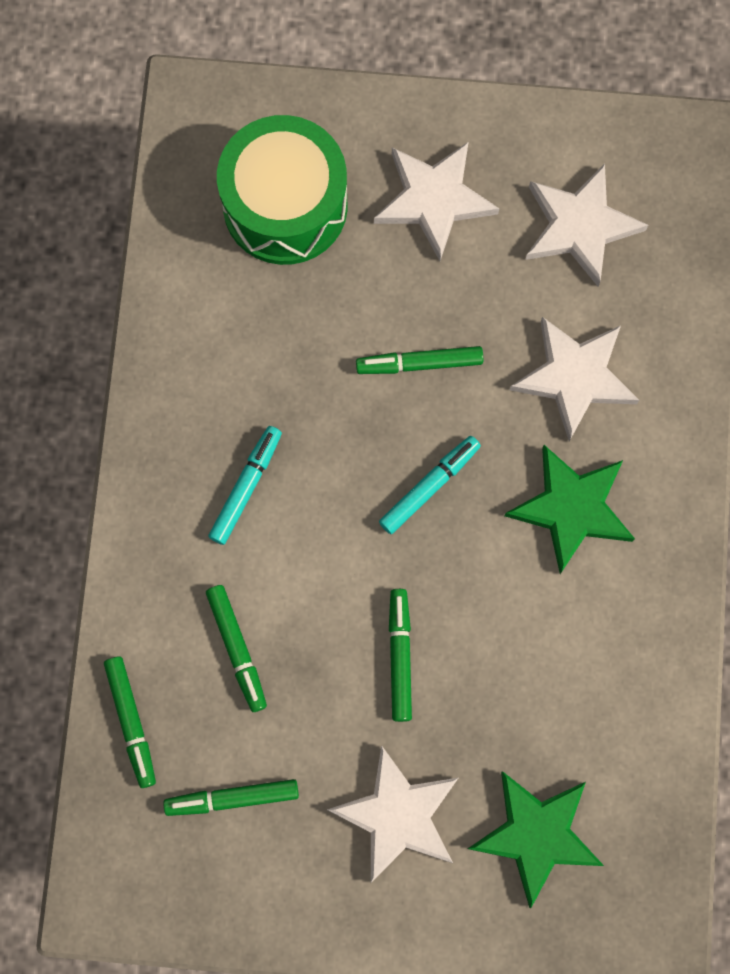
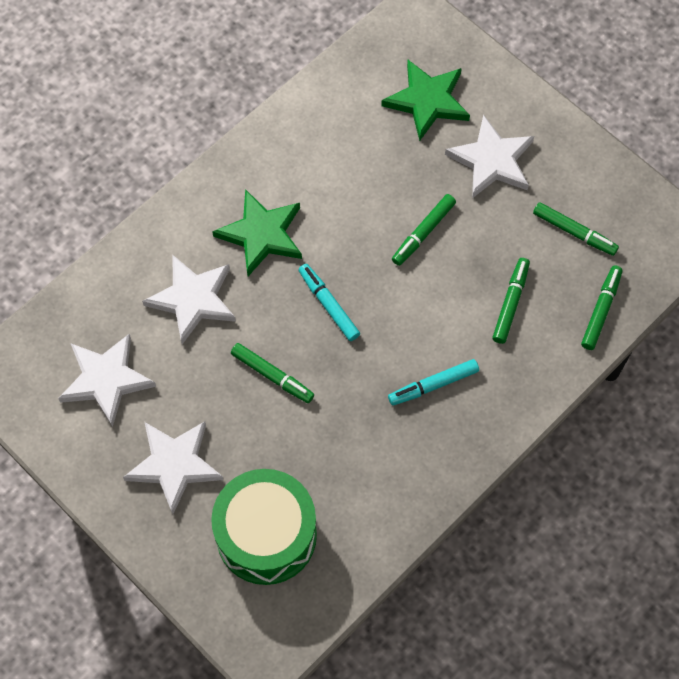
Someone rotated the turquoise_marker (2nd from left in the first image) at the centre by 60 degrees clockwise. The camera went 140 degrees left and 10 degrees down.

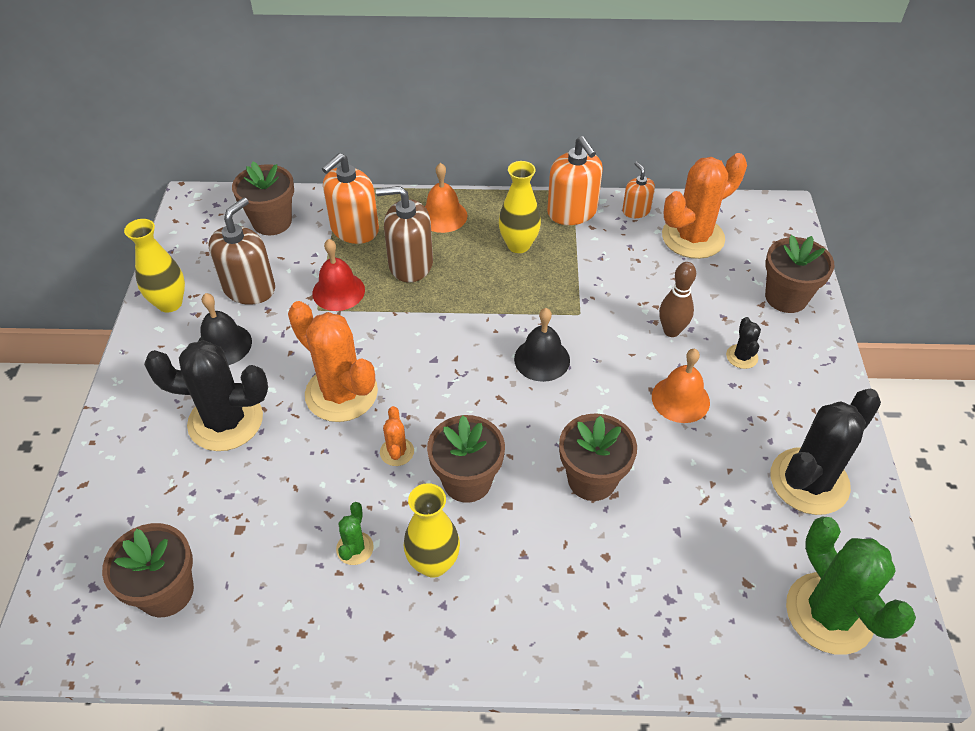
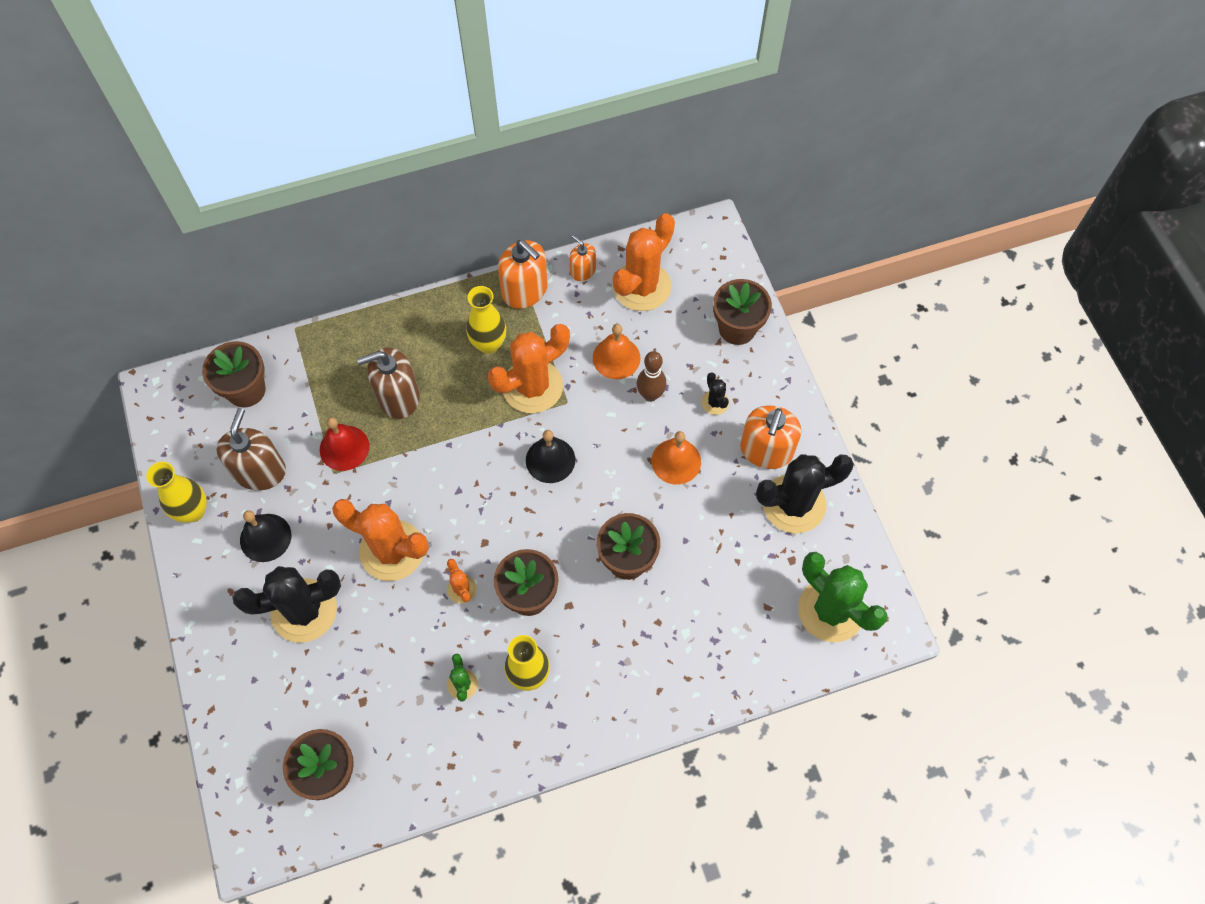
Someone put down the orange_cactus (3rd from left) at the centre. Someone carried the orange_bell (1st from left) from the top centre to the centre. Someone carried the orange_soap_dispenser (1st from left in the first image) from the top centre to the centre. Someone rotated the black_cactus (3rd from left) at the middle right by 45 degrees clockwise. The camera went 20 degrees left and 15 degrees up.

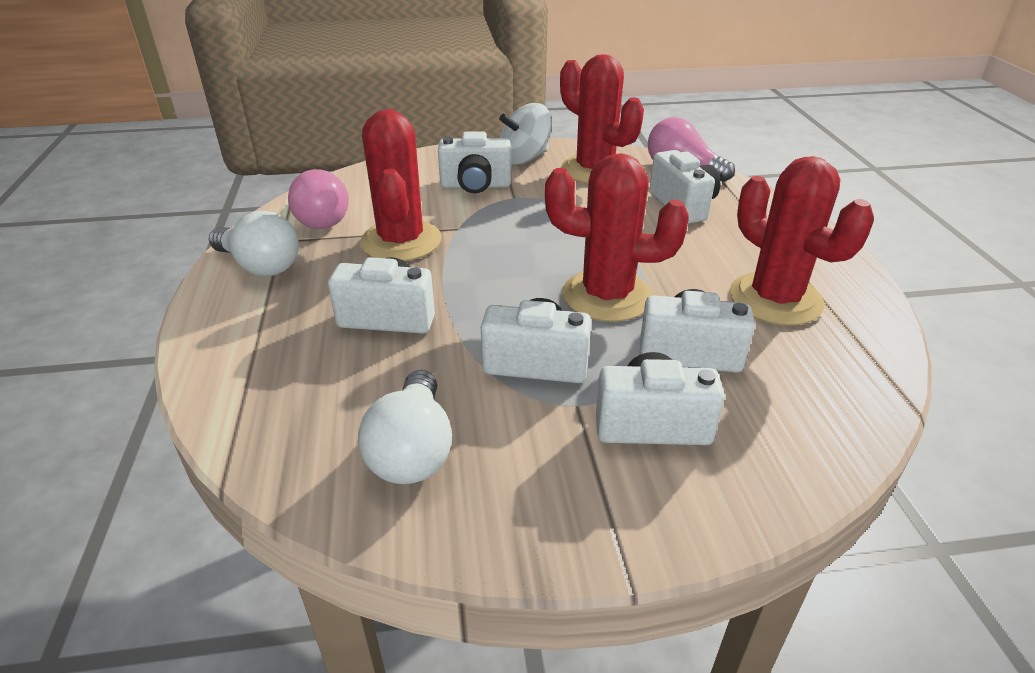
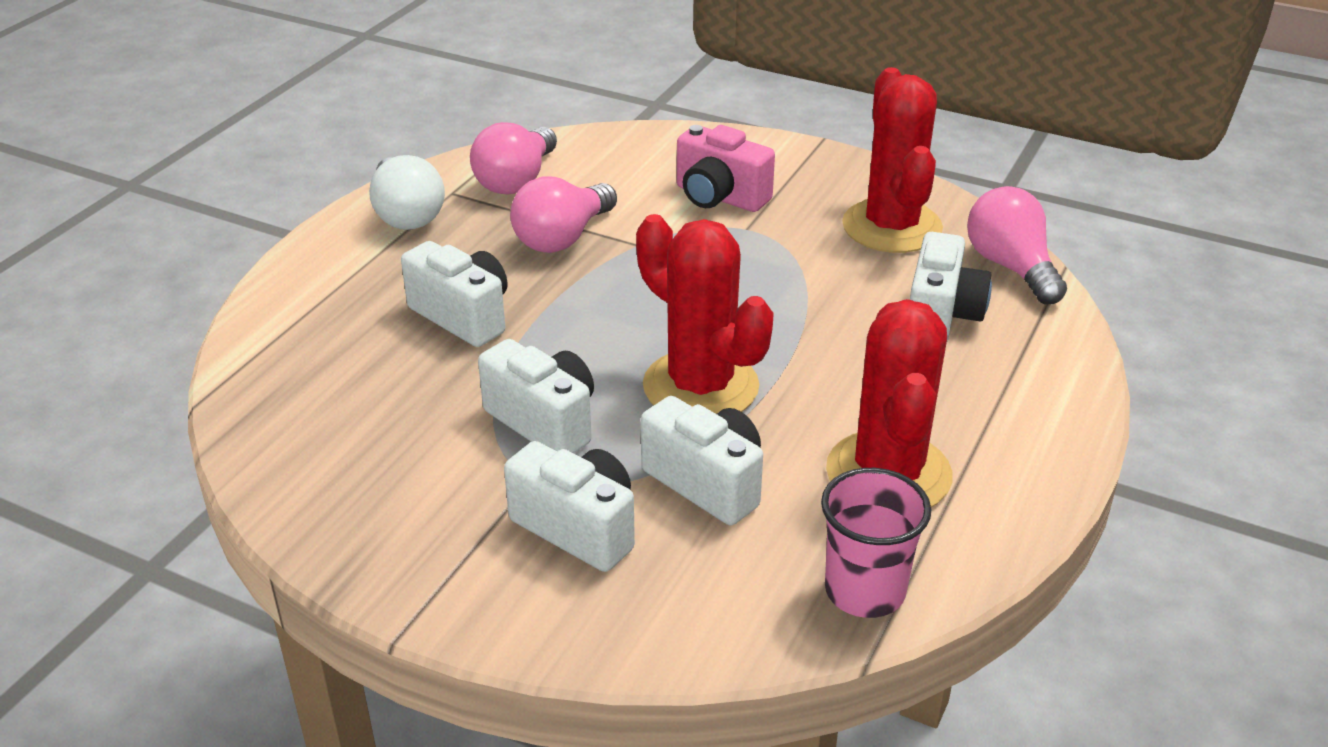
Someone swapped the red_cactus (1st from left) at the top centre for the pink_light_bulb (2nd from left) at the top centre. Someone repainted the white_camera (2nd from left) at the top centre, which became the pink_camera at the top centre. Someone put down the pink_cup at the bottom centre. Someone took away the white_light_bulb (2nd from left) at the centre. Someone took away the white_spinning_top at the top centre. The camera went 35 degrees right and 0 degrees up.

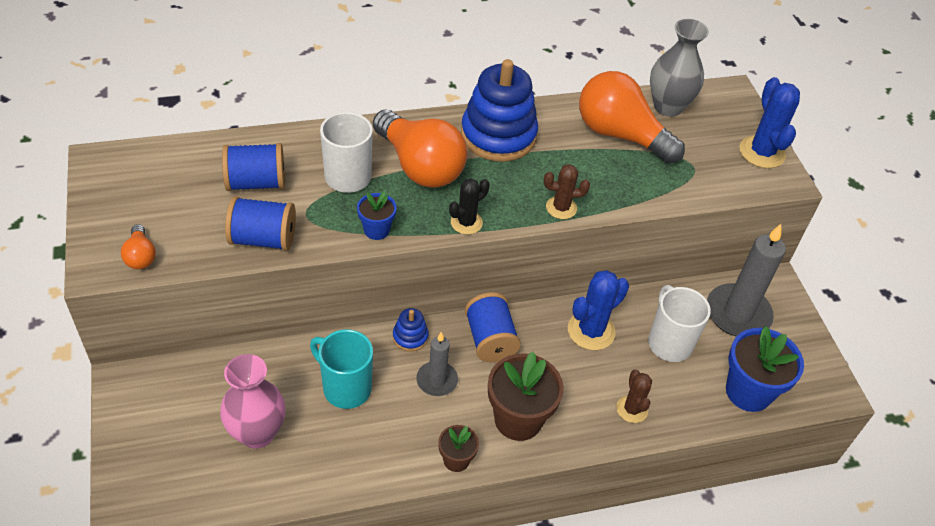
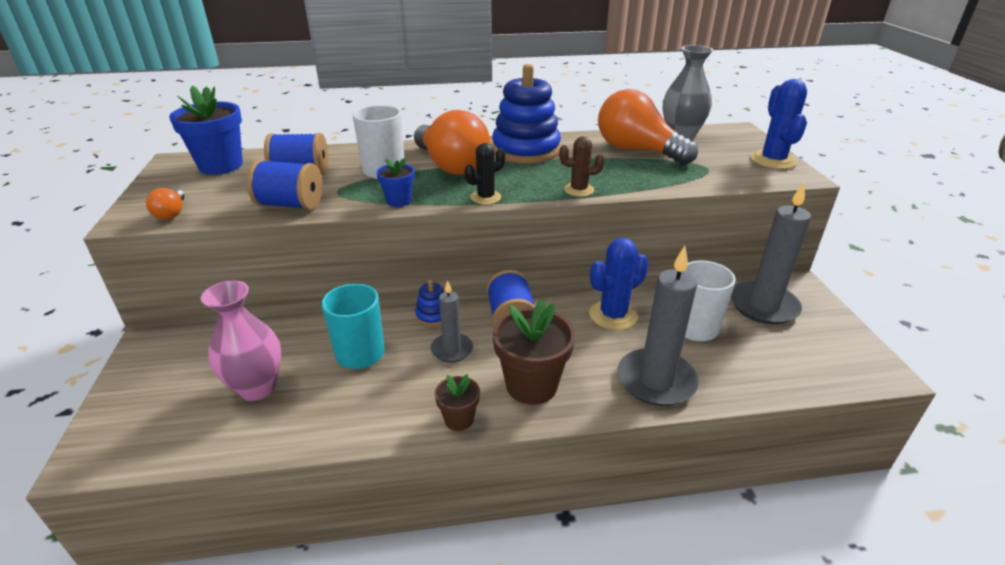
Someone carried the blue_flower_pot (2nd from left in the first image) from the bottom right to the top left. Someone swapped the brown_cactus (2nd from left) at the bottom right for the grey_candle (2nd from left) at the centre. The camera went 10 degrees right and 15 degrees down.

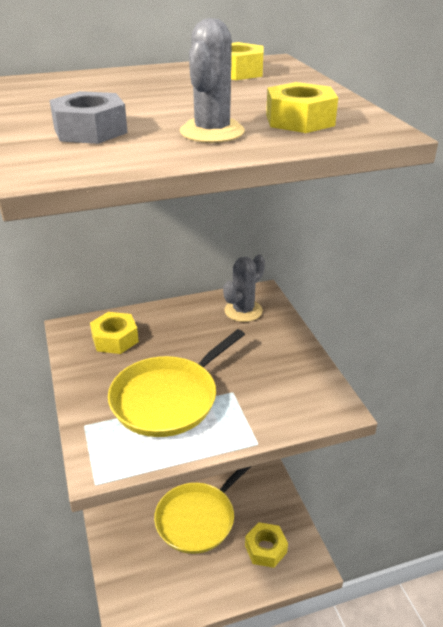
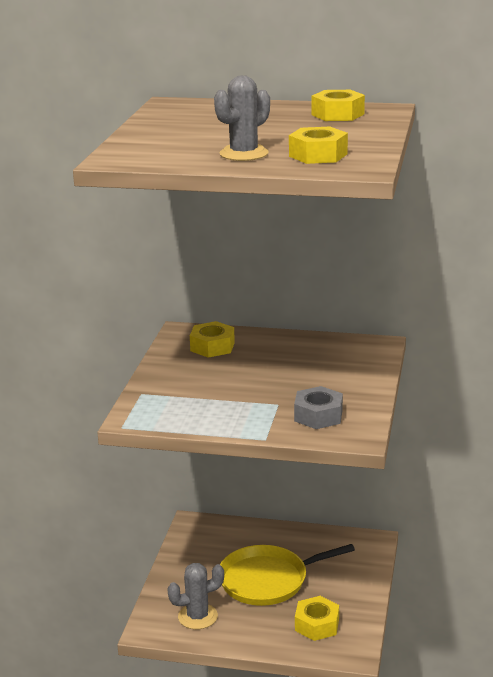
Someone carried the grey_cactus (2nd from left in the first image) from the centre to the bottom centre. Someone carried the grey_nut from the top left to the centre. Someone took away the yellow_pan (1st from left) at the centre. The camera went 30 degrees right and 10 degrees down.

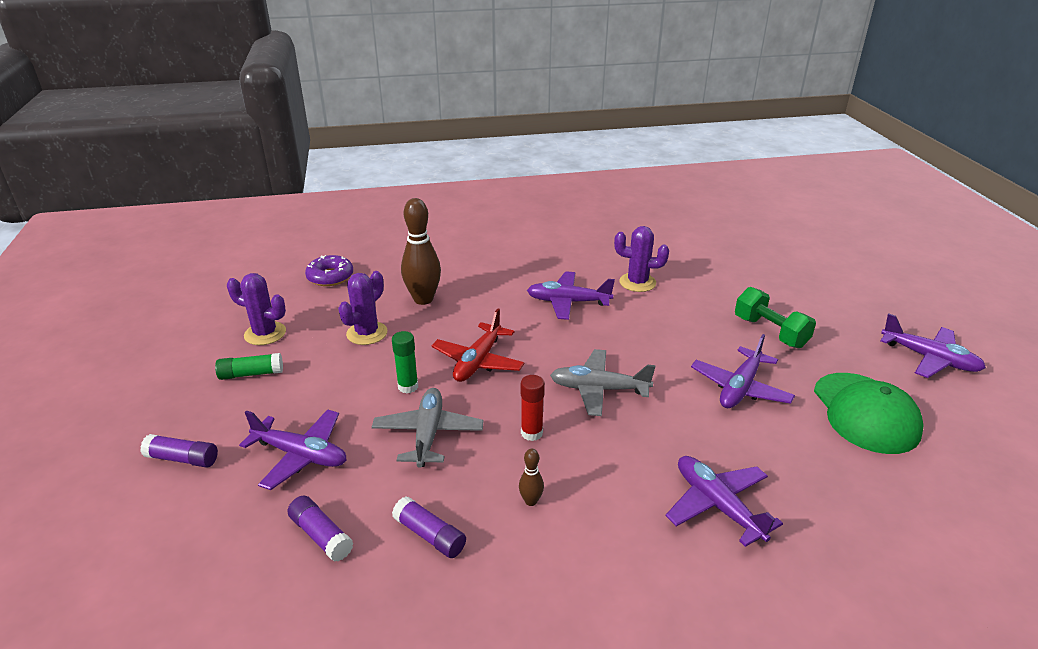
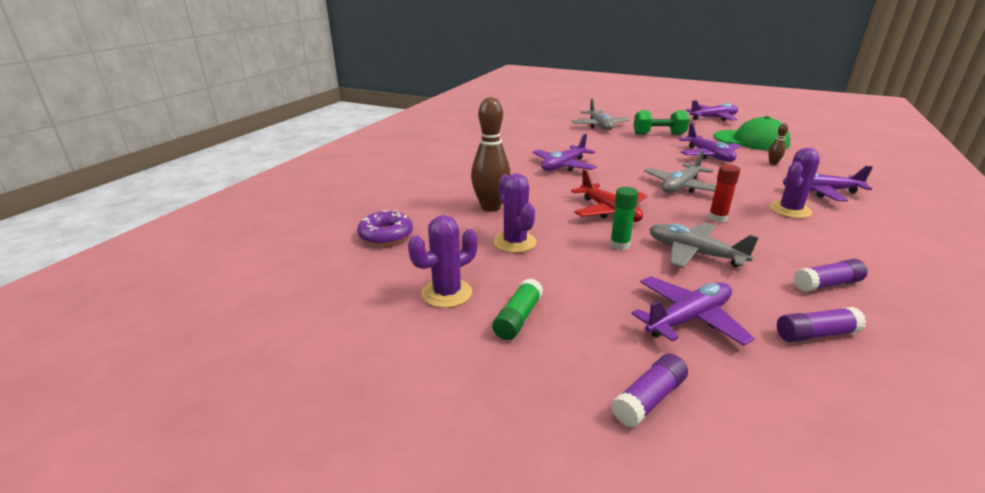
Someone put down the grey_plane (1st from left) at the top centre. Someone carried the brown_bowling_pin (2nd from left) from the bottom centre to the top right. Someone carried the purple_cactus (3rd from left) from the centre to the middle right. The camera went 55 degrees left and 5 degrees down.

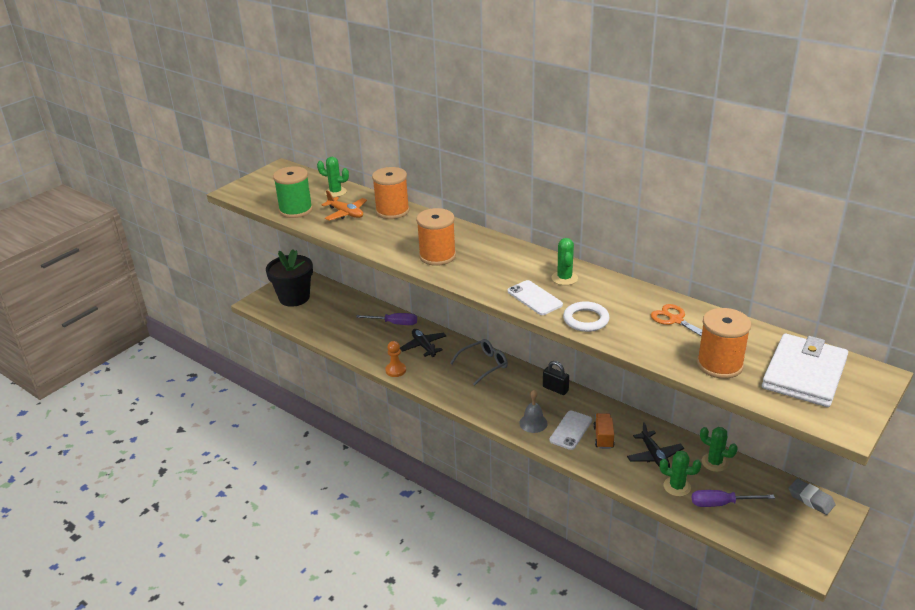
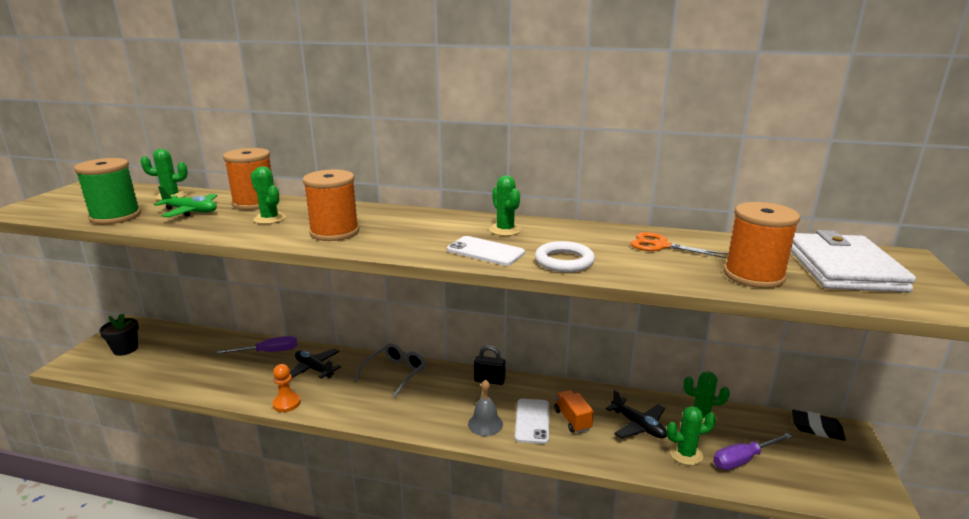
Someone scaled the black_flower_pot at the middle left by 0.57. Someone repainted the orange_plane at the centre, which became the green_plane at the middle left. Someone put down the green_cactus (2nd from left) at the middle left. Someone repainted the grey_eraser at the bottom right, which became the black_eraser at the bottom right. The camera went 25 degrees left and 10 degrees down.

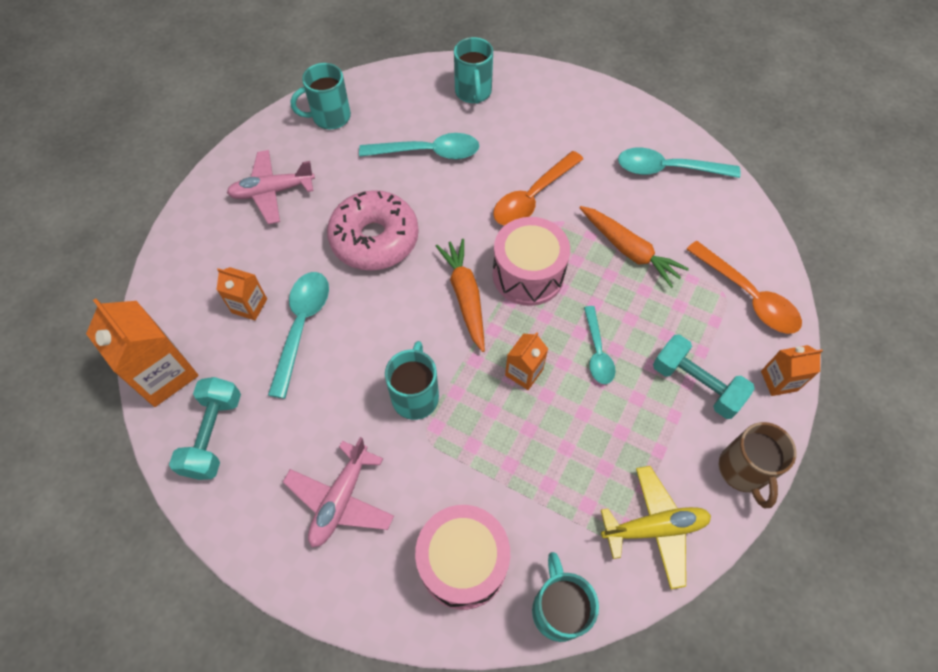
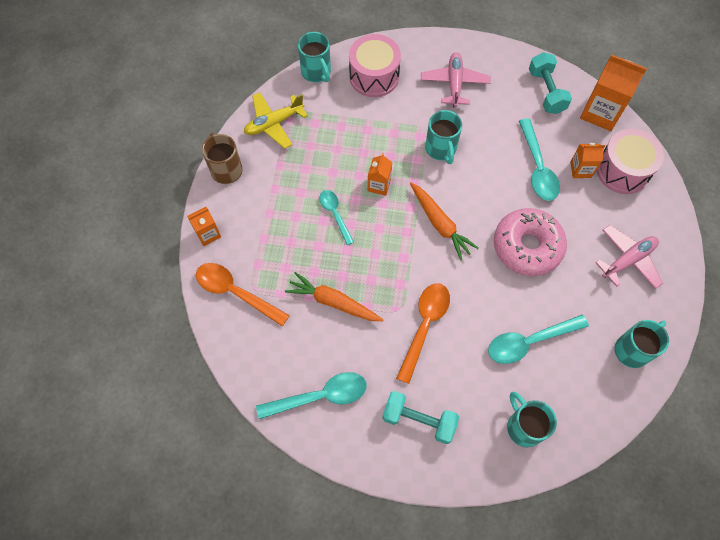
Someone carried the turquoise_dumbbell (2nd from left in the first image) from the middle right to the bottom centre. Someone carried the pink_drum (2nd from left) from the centre to the top right. The camera went 160 degrees right and 5 degrees up.

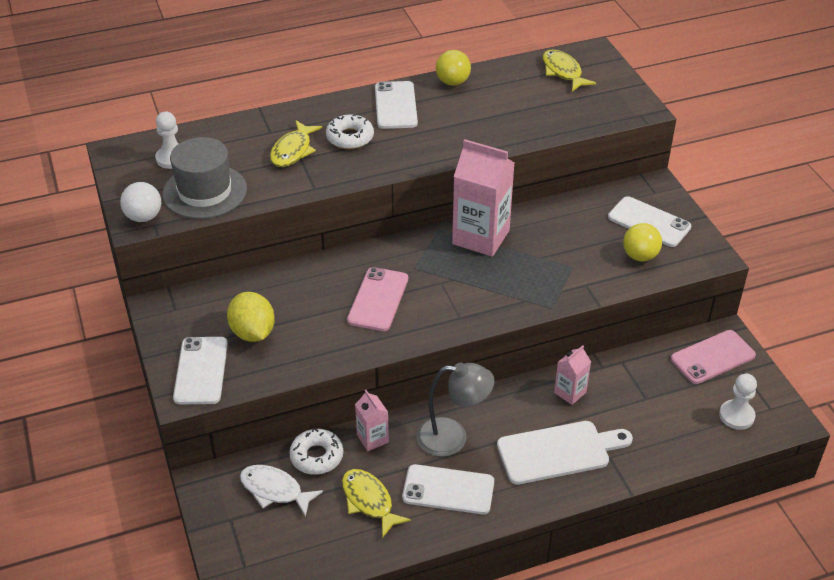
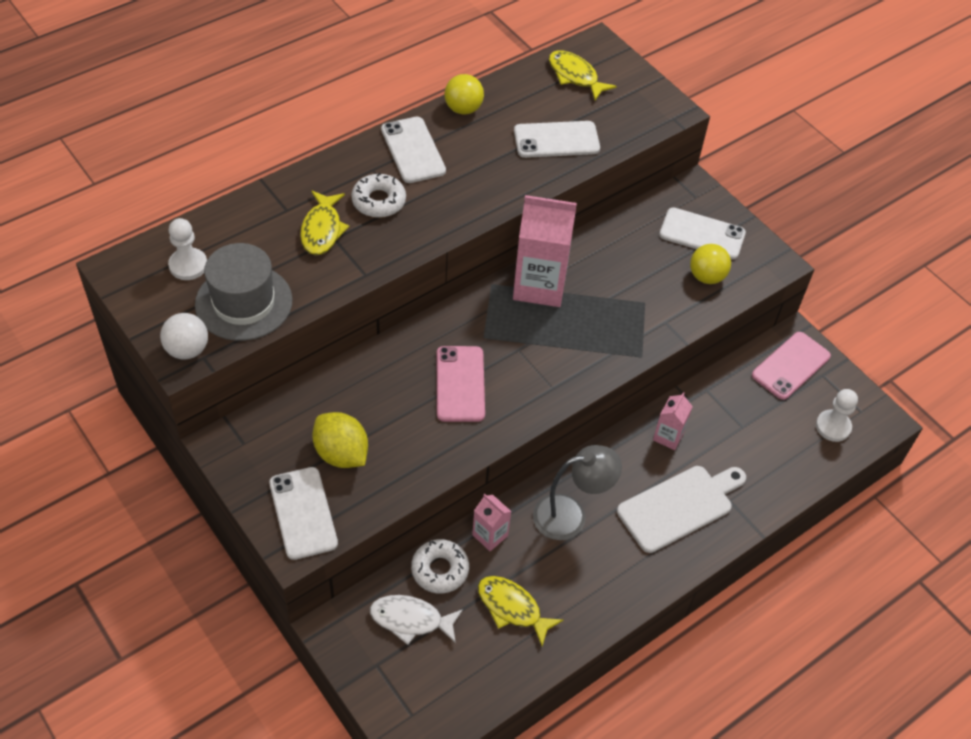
Someone carried the white_phone (3rd from left) from the bottom centre to the top centre. The camera went 20 degrees left and 10 degrees up.

